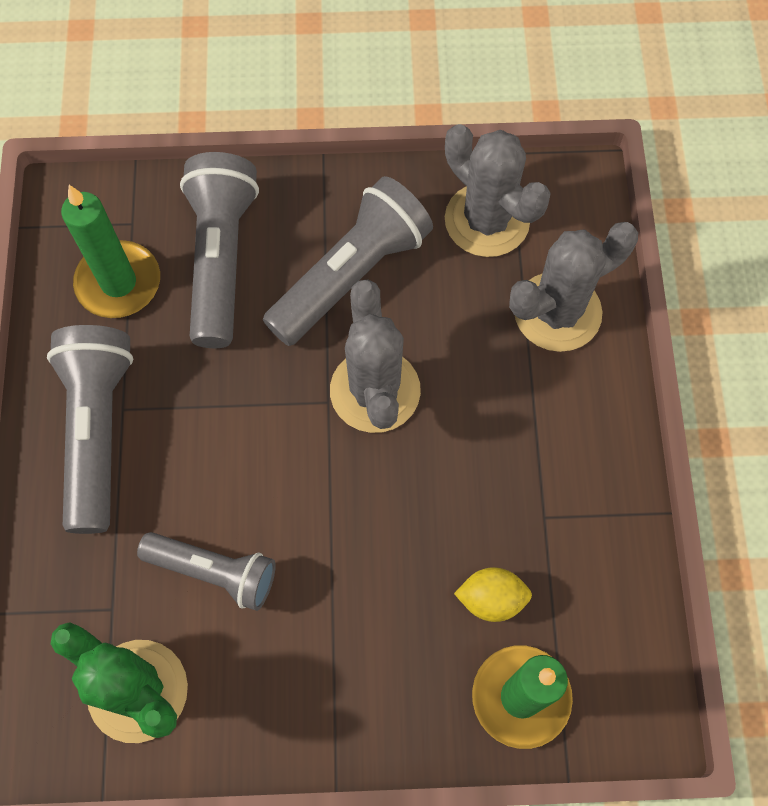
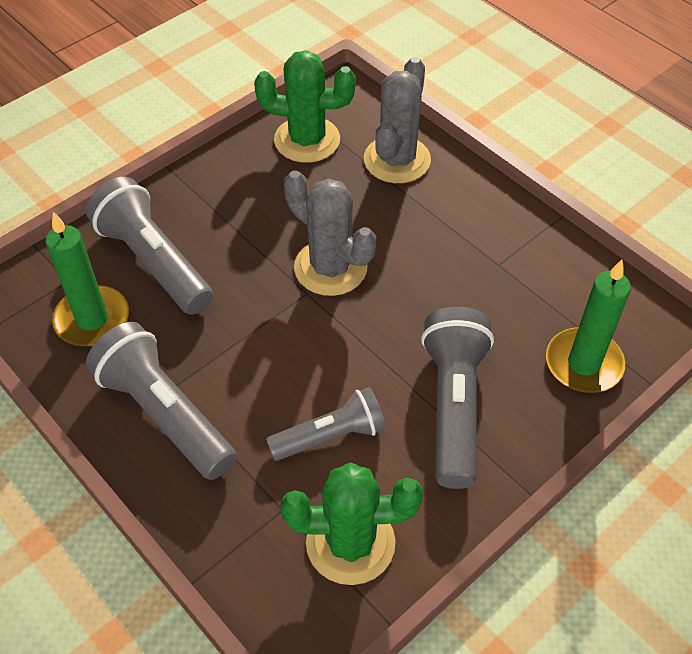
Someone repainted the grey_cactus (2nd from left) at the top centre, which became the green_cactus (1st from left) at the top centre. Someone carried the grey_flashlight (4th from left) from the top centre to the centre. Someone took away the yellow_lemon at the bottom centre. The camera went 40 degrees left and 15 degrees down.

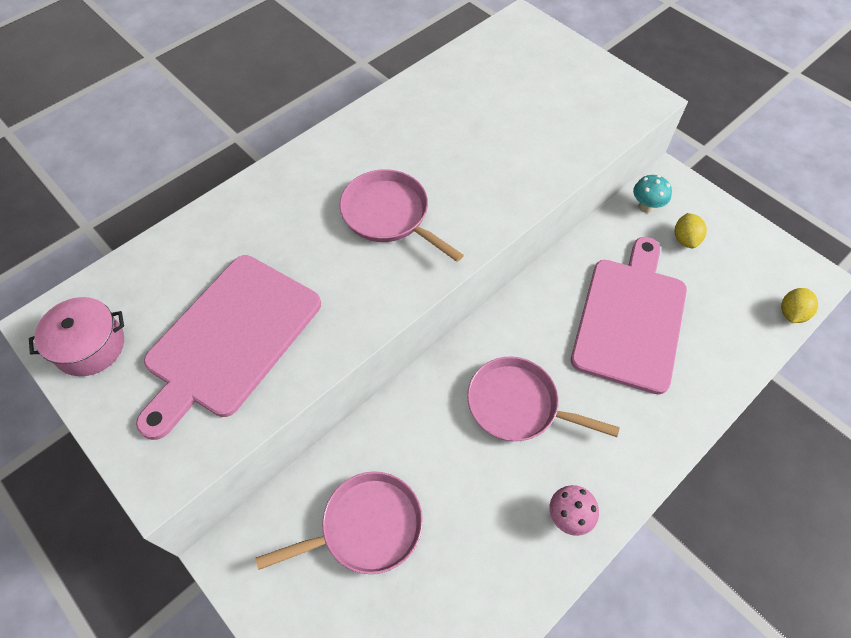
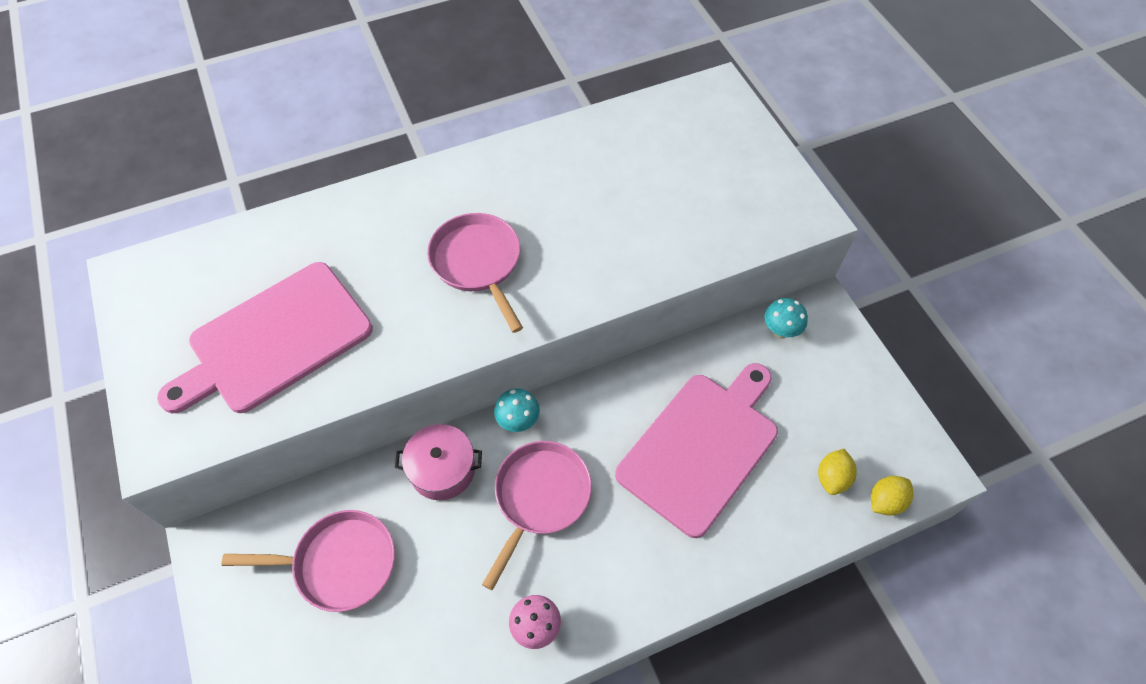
Someone carried the pink_pot from the middle left to the bottom centre. Someone rotated the pink_pan (3rd from left) at the centre by 75 degrees clockwise. Someone put down the turquoise_mushroom (1st from left) at the centre. Someone carried the yellow_lemon (1st from left) from the middle right to the bottom right. The camera went 20 degrees right and 0 degrees up.

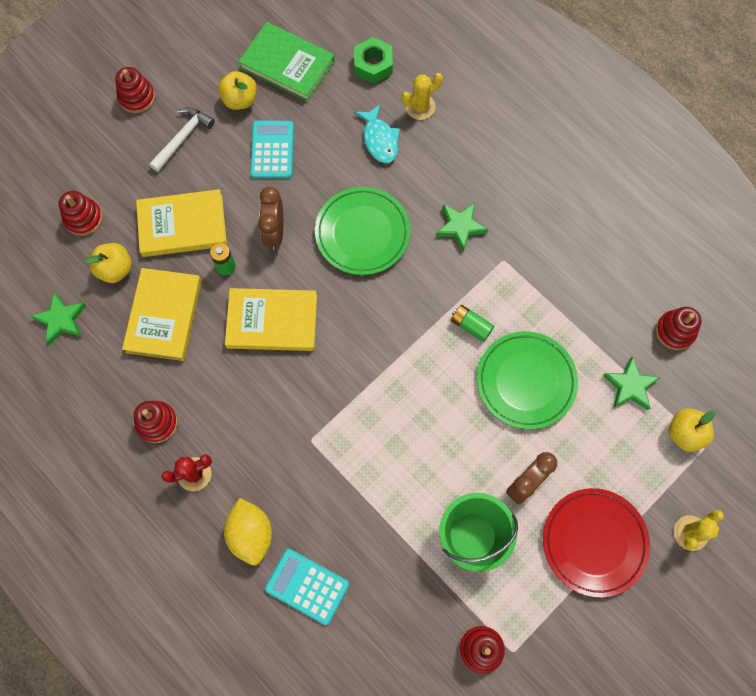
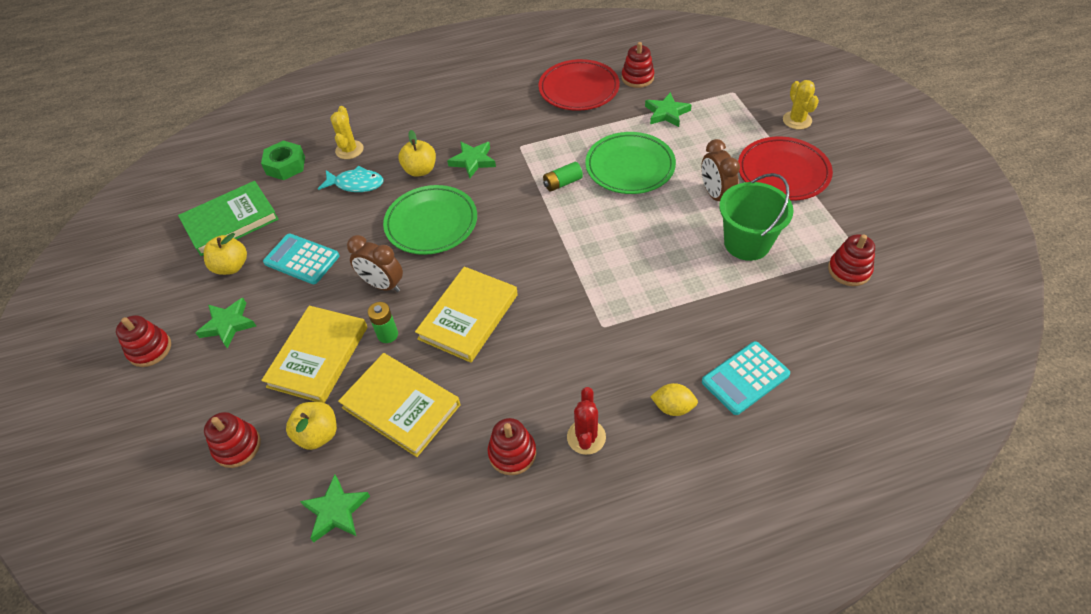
Someone swapped the white_hammer at the top left for the green_star (1st from left) at the middle left. Someone carried the yellow_apple (3rd from left) from the middle right to the top centre. Someone put down the red_plate (1st from left) at the top centre. Someone scaled the yellow_lemon at the bottom left by 0.63. The camera went 60 degrees left and 20 degrees down.

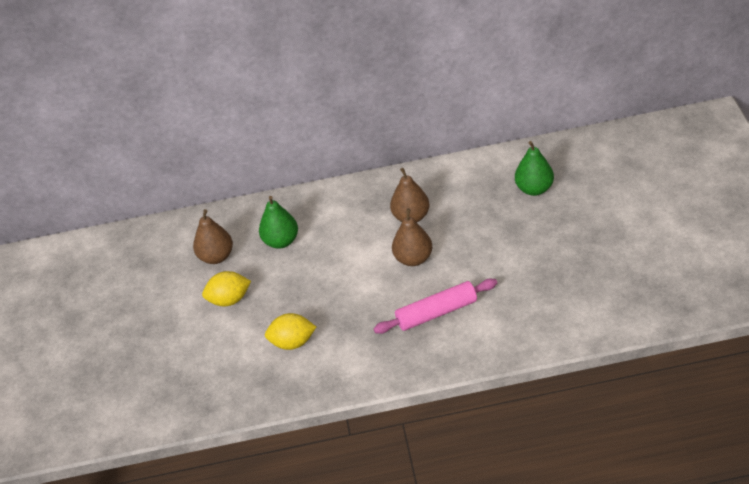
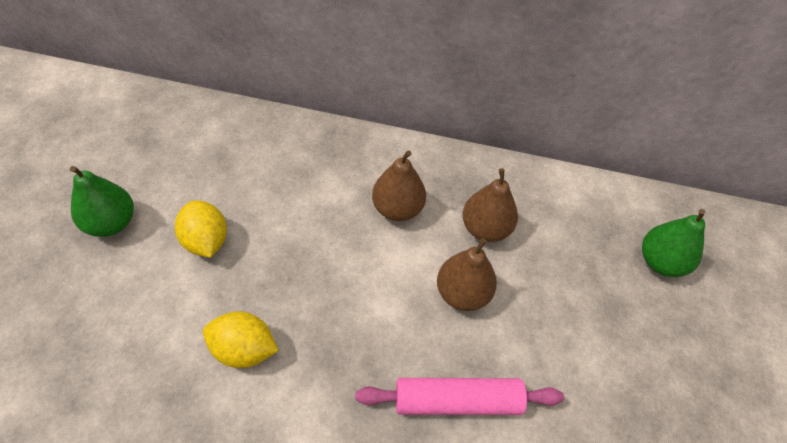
Someone carried the green_pear (1st from left) from the centre to the middle left. Someone rotated the yellow_lemon (1st from left) at the middle left by 60 degrees clockwise. Someone carried the brown_pear (1st from left) from the middle left to the centre. The camera went 10 degrees right and 10 degrees up.

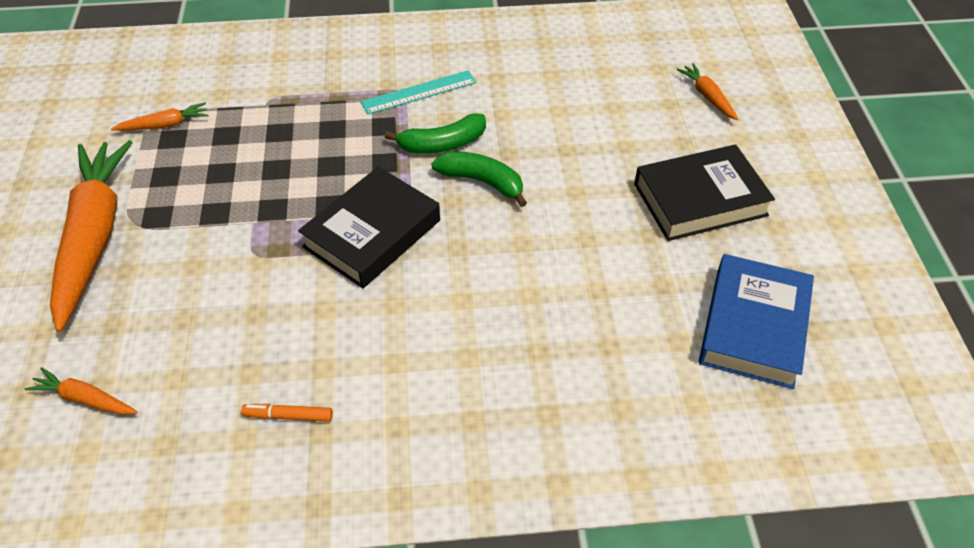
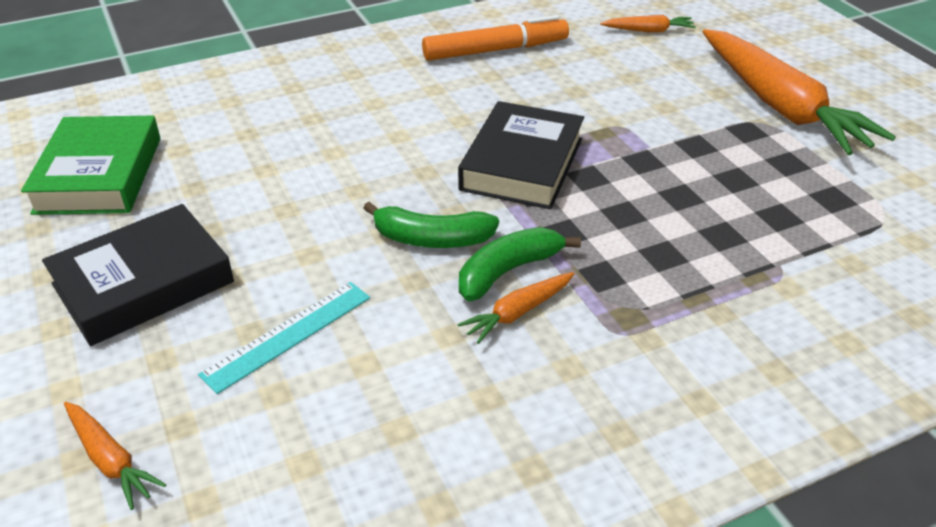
Someone repainted the blue_book at the middle right, which became the green_book at the top left. Someone carried the turquoise_ruler from the top centre to the middle left. Someone scaled the orange_marker at the bottom left by 2.11. Someone carried the orange_carrot (3rd from left in the first image) from the top left to the centre. The camera went 160 degrees right and 10 degrees down.

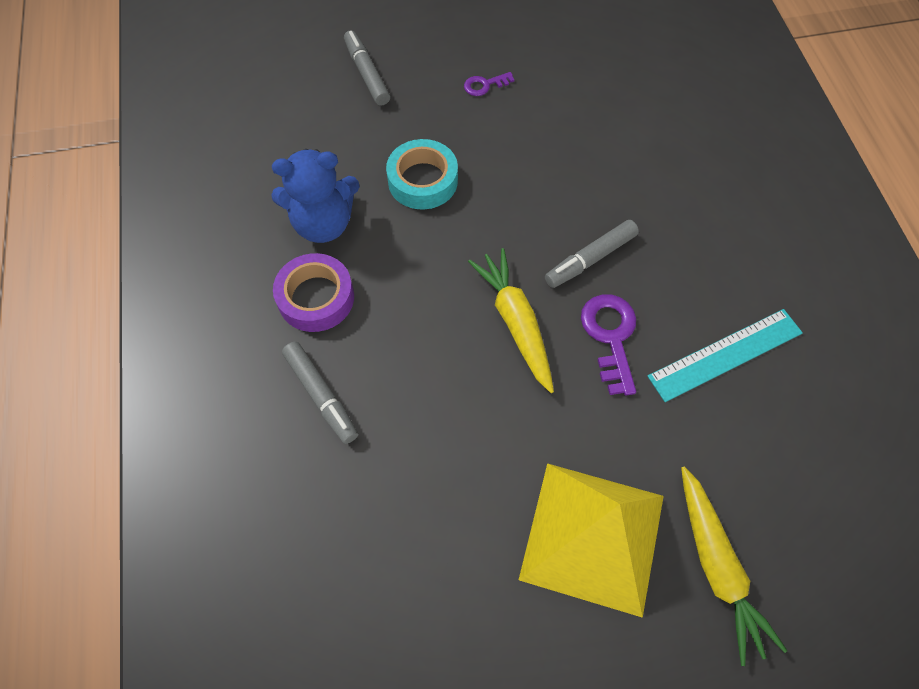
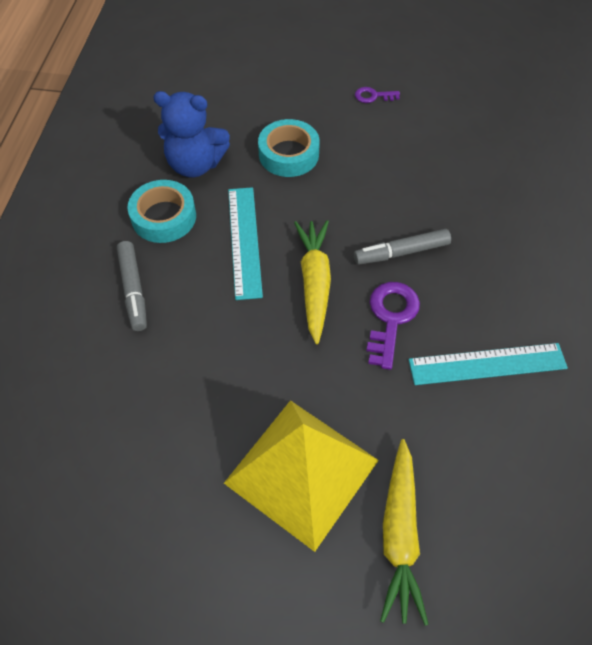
Someone repainted the purple_tape at the centre, which became the turquoise_tape (1st from left) at the top left. Someone put down the turquoise_ruler (1st from left) at the centre. Someone took away the grey_marker (2nd from left) at the top centre. The camera went 20 degrees right and 5 degrees down.

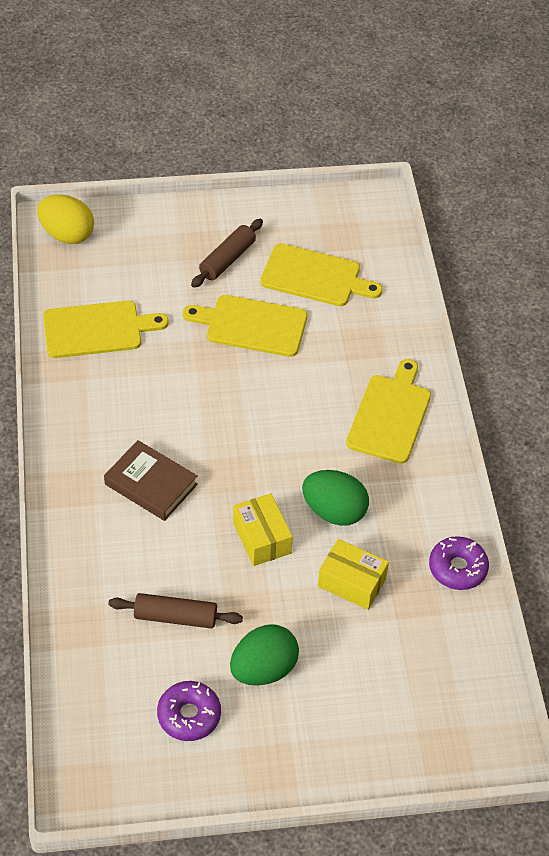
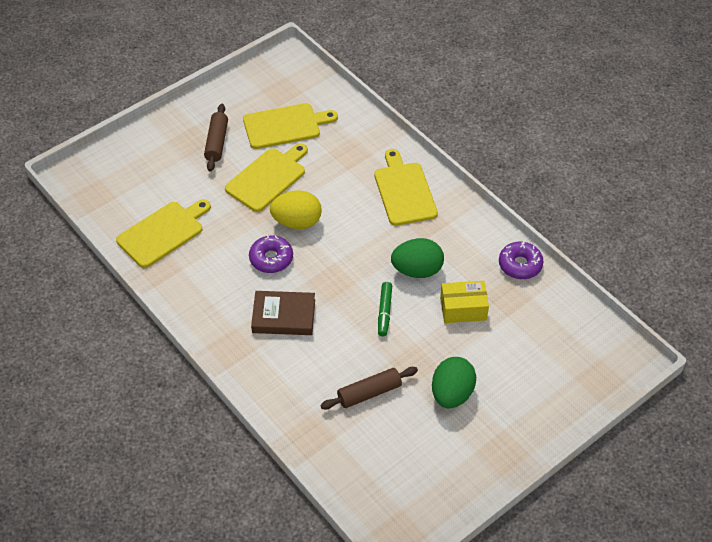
Someone rotated the yellow_cutting_board (2nd from left) at the centre by 150 degrees clockwise. Someone carried the purple_donut (1st from left) from the bottom centre to the centre. Someone carried the yellow_egg from the top left to the centre. Someone swapped the yellow_box (1st from left) at the centre for the green_marker at the centre. The camera went 30 degrees left and 0 degrees up.

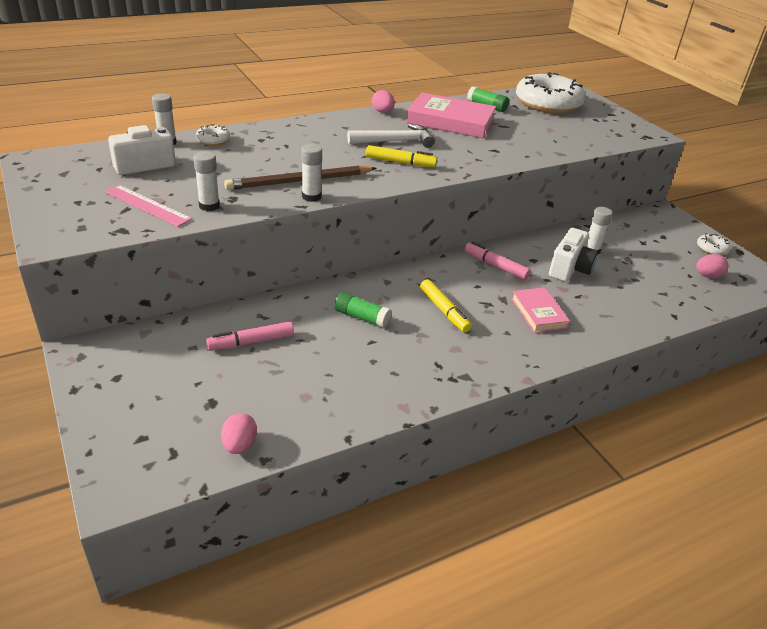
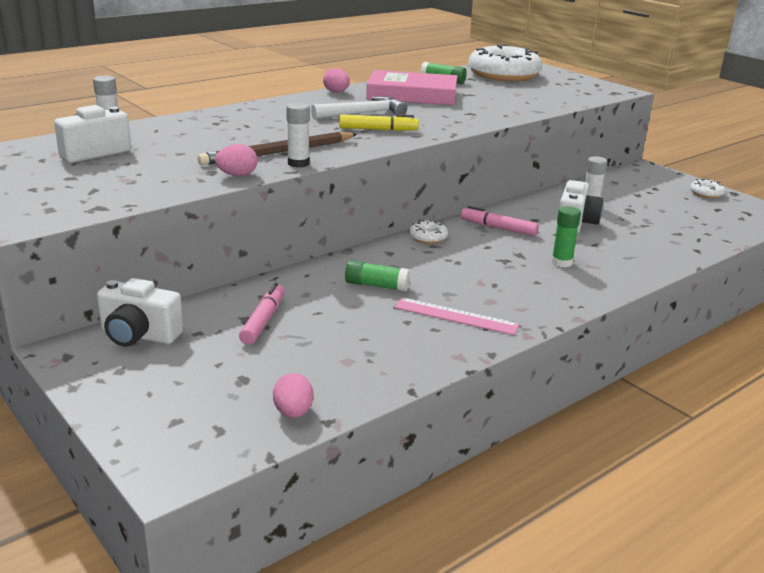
Someone put down the white_camera (2nd from left) at the middle left. Someone carried the pink_egg (3rd from left in the first image) from the middle right to the top left. Someone rotated the pink_marker (1st from left) at the middle left by 135 degrees clockwise. Someone carried the pink_ruler from the top left to the centre. Someone carried the white_donut (1st from left) from the top left to the centre. Someone swapped the pink_book (2nd from left) at the middle right for the green_glue_stick (3rd from left) at the middle right. Someone took away the white_glue_stick (2nd from left) at the top left. Someone took away the yellow_marker (2nd from left) at the centre. The camera went 10 degrees left and 10 degrees down.

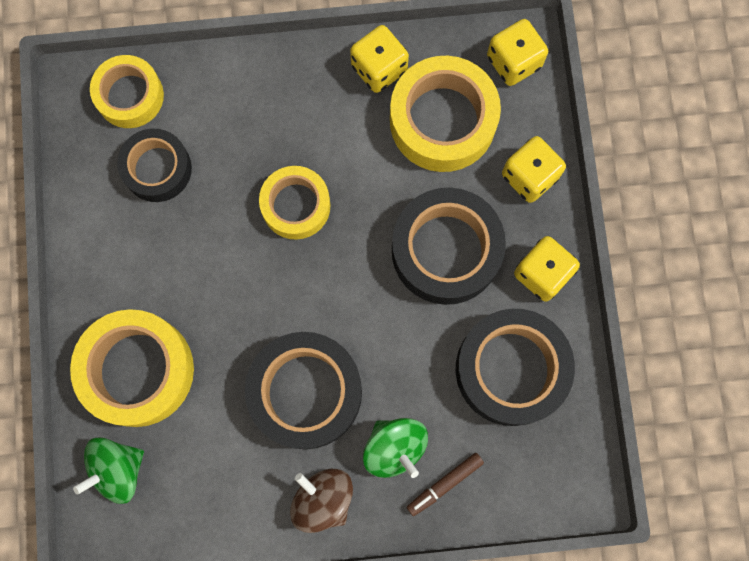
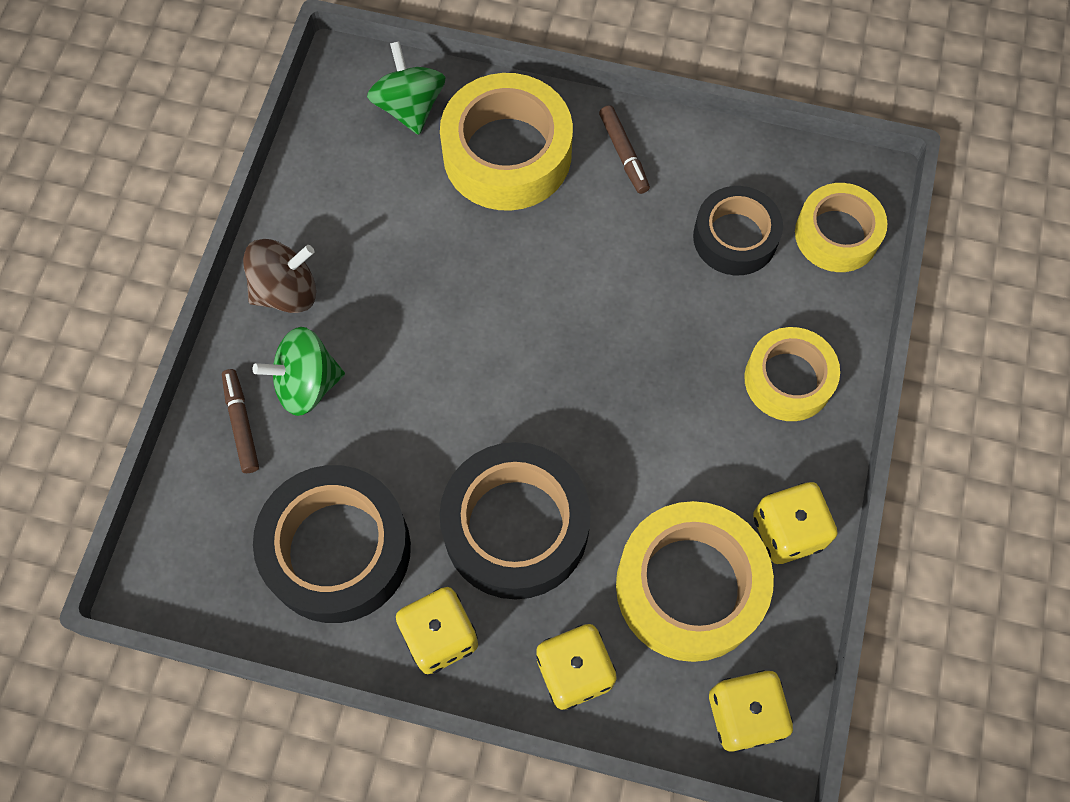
Someone put down the brown_marker (2nd from left) at the top centre. Someone carried the yellow_tape (3rd from left) from the centre to the middle right. Someone took away the black_tape (2nd from left) at the bottom centre. The camera went 110 degrees right and 10 degrees down.

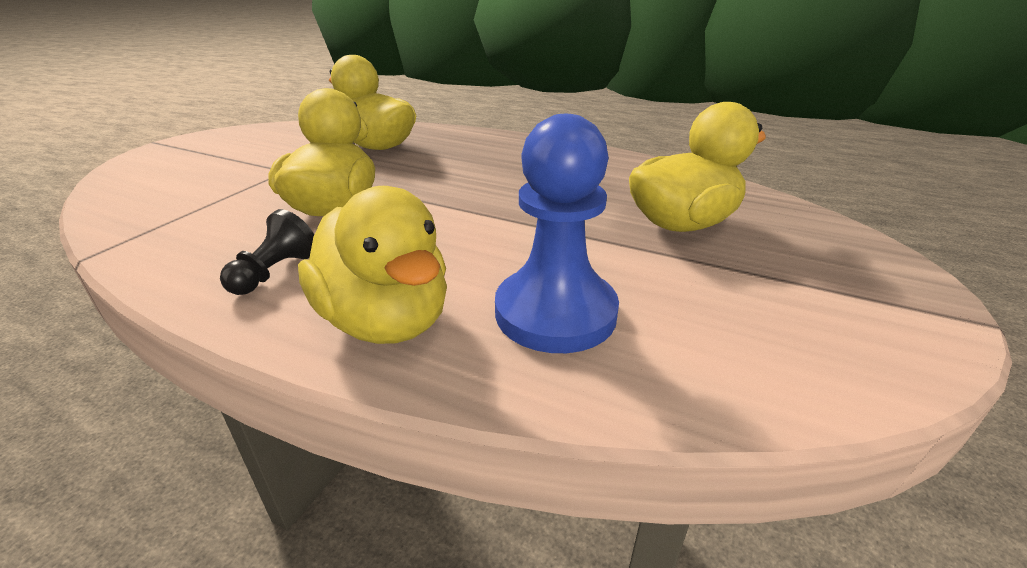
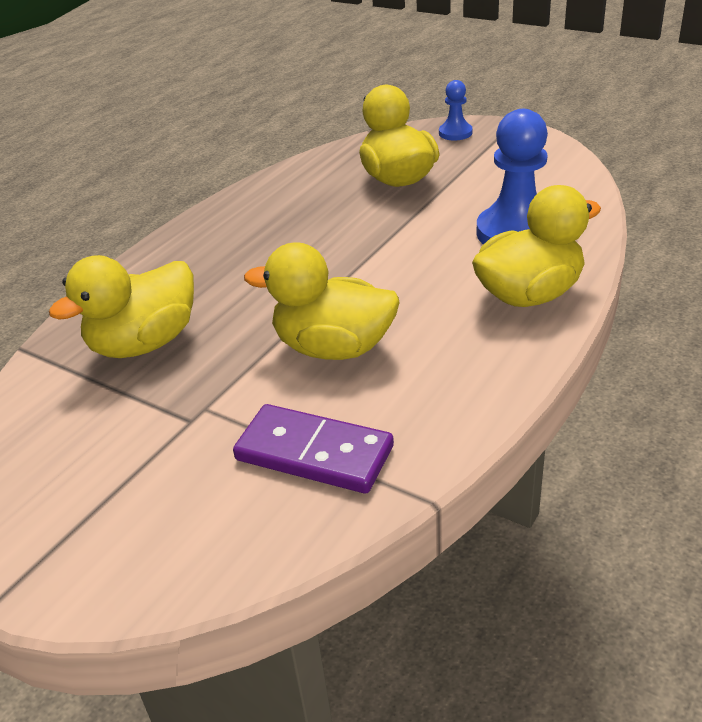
Someone put down the purple_domino at the centre. Someone put down the blue_pawn (1st from left) at the top centre. Someone took away the black_pawn at the middle left. The camera went 80 degrees left and 5 degrees up.

